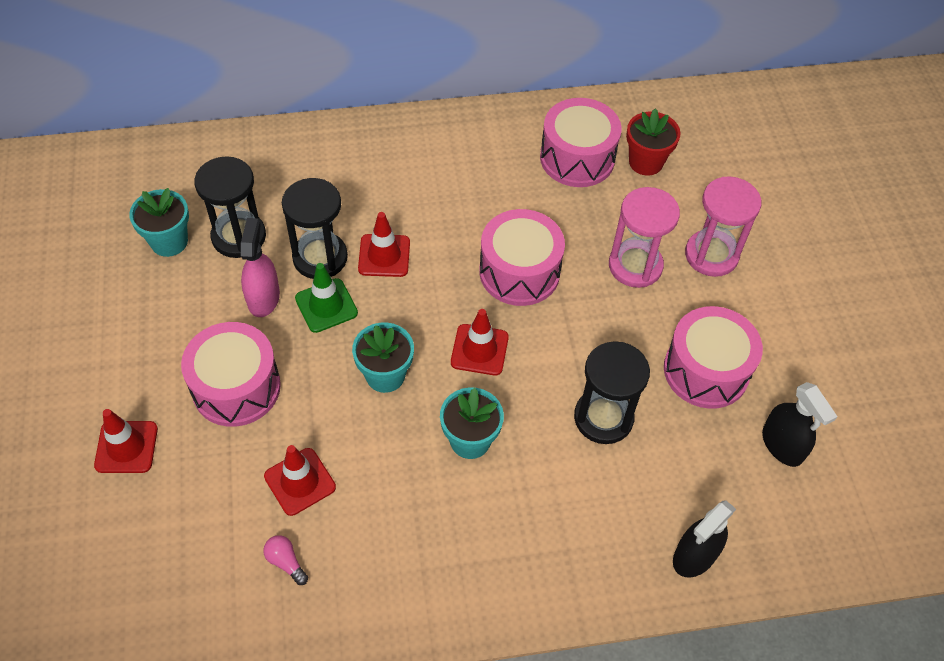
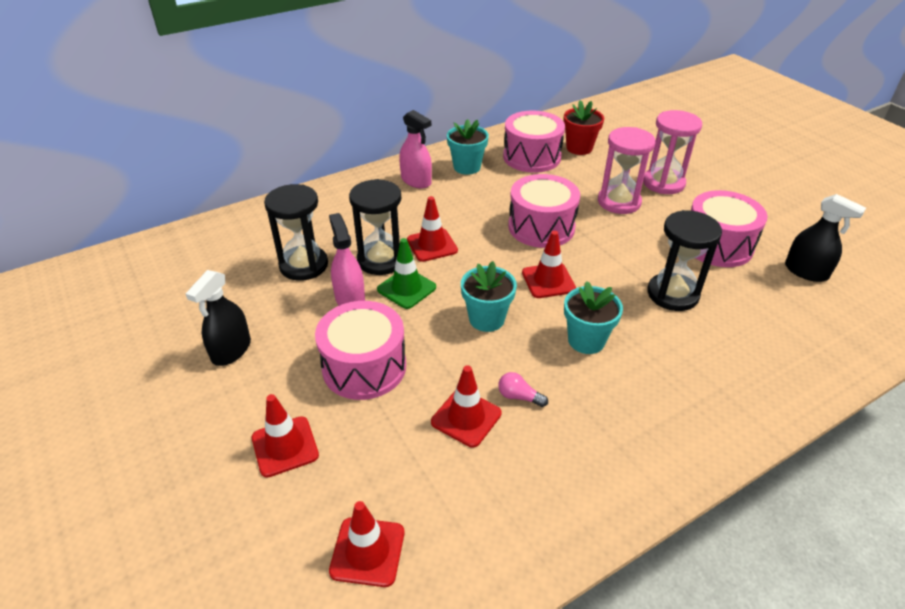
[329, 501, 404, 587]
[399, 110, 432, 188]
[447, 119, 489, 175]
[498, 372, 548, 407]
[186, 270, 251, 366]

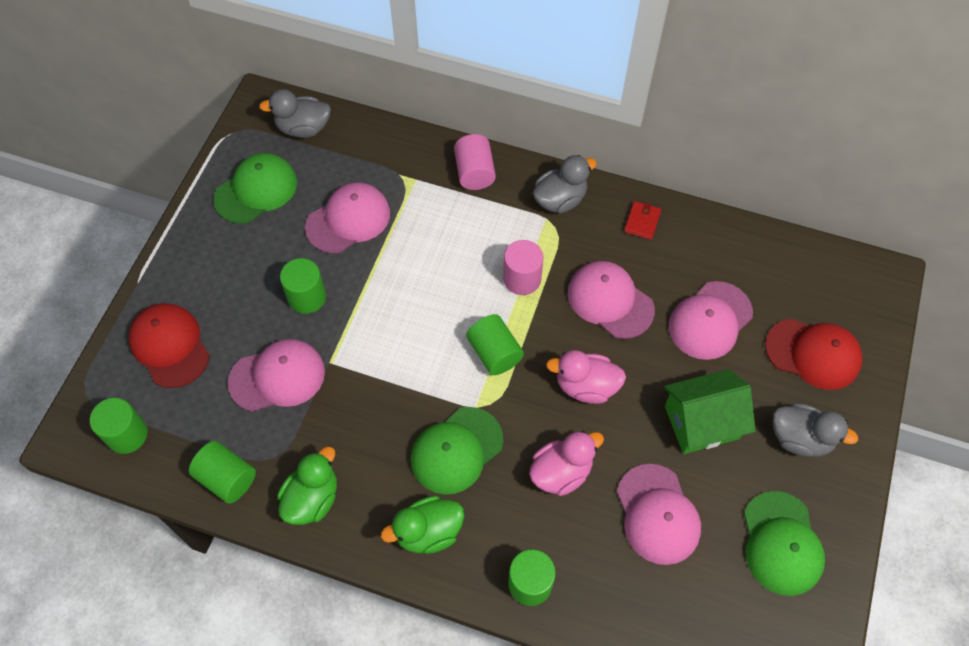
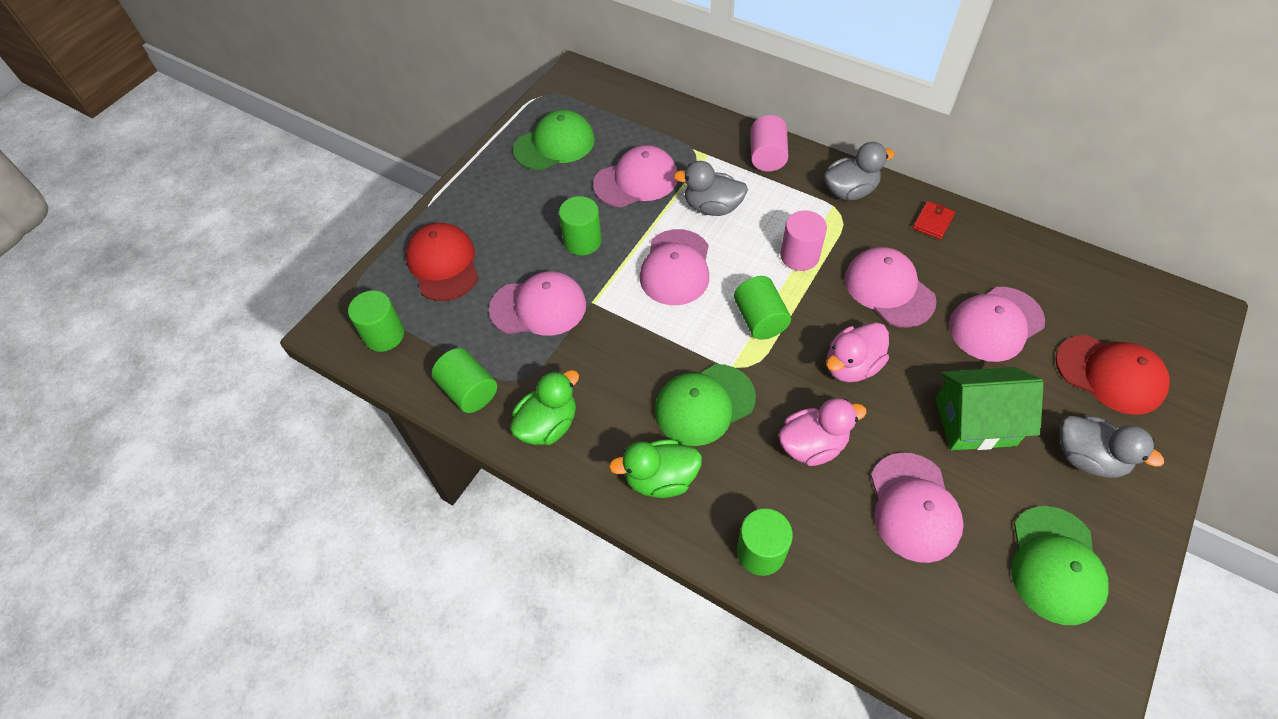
[640, 229, 709, 305]
[674, 161, 748, 216]
[826, 322, 889, 382]

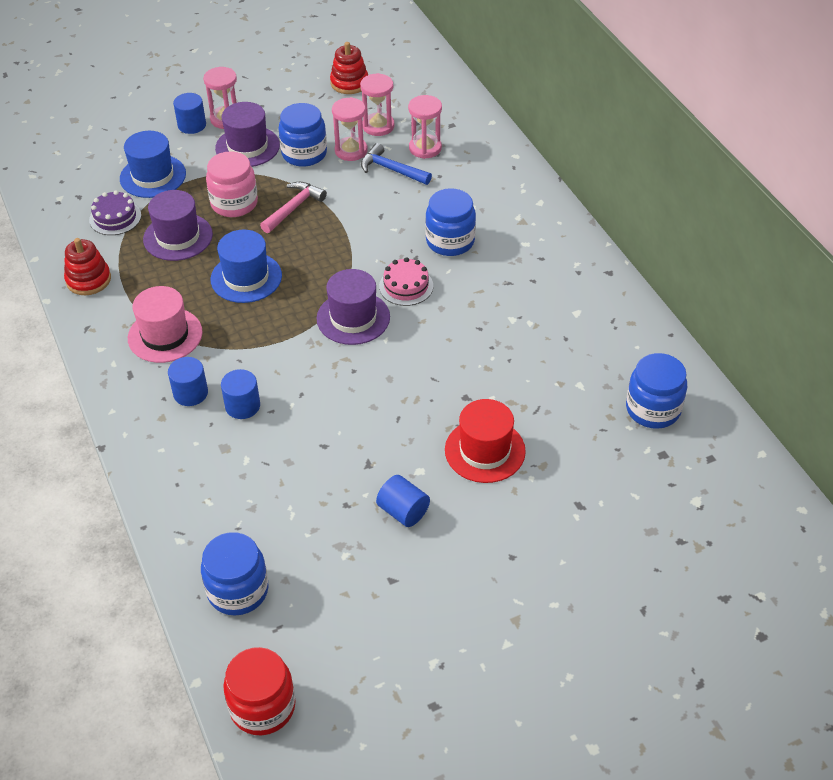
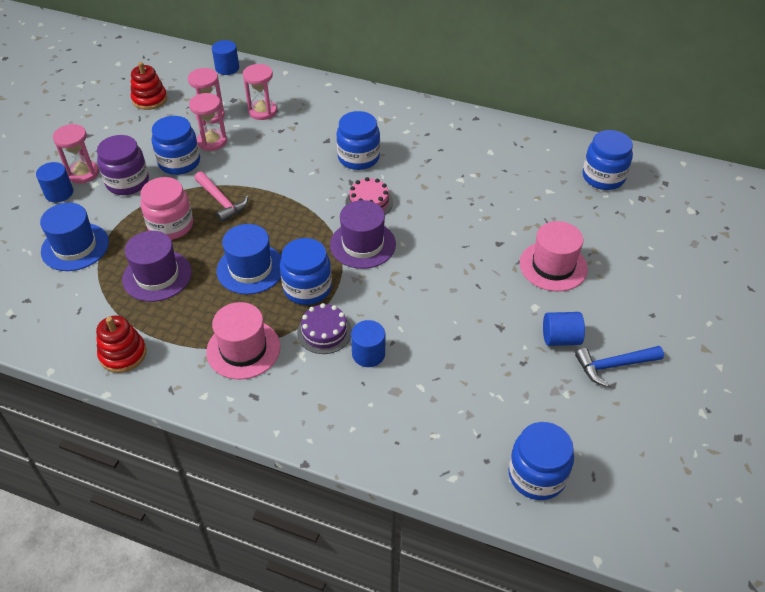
[223, 647, 296, 735] (first image)
[280, 238, 332, 305]
[297, 303, 352, 354]
[212, 40, 239, 75]
[575, 346, 664, 387]
[97, 135, 149, 195]
[520, 221, 588, 291]
[194, 171, 248, 222]

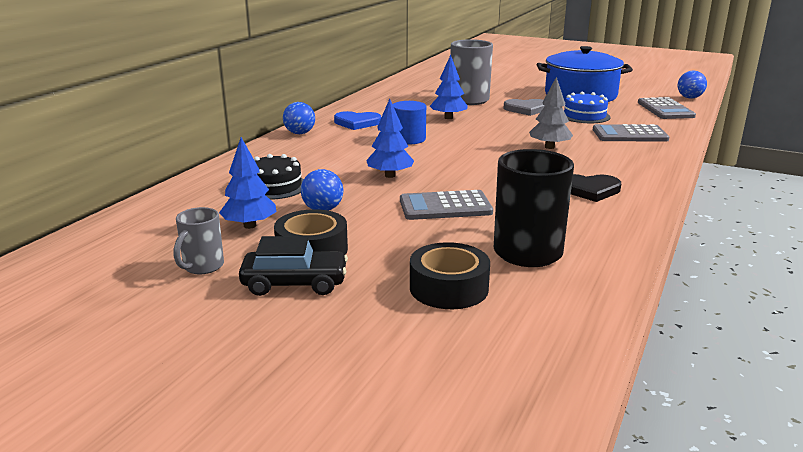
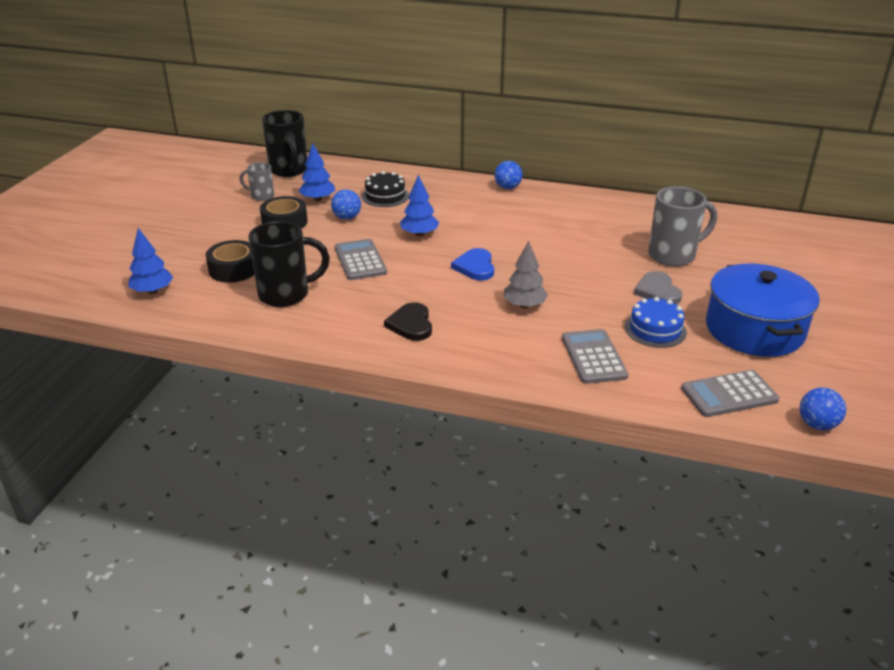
[239, 236, 348, 296] (first image)
[393, 101, 426, 145] (first image)
[262, 110, 307, 177]
[451, 248, 494, 281]
[128, 228, 173, 294]

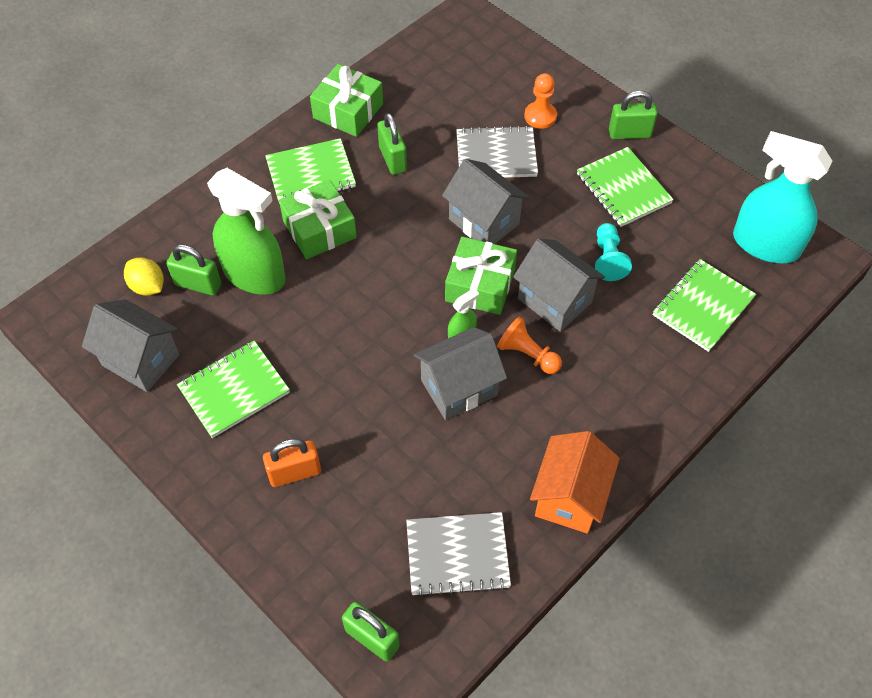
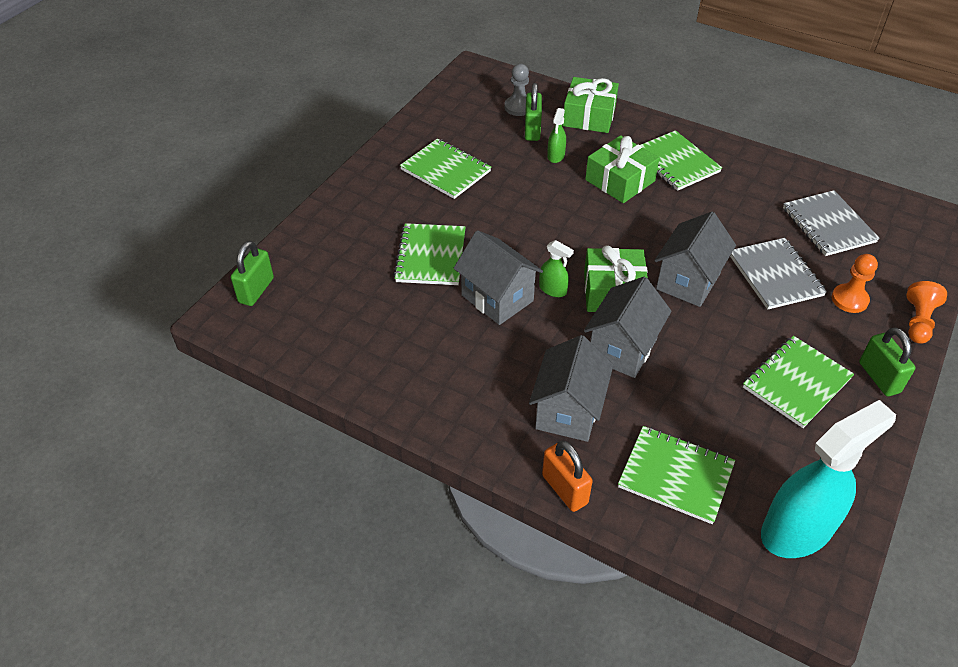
[377, 113, 407, 175] (first image)
[530, 431, 620, 534] (first image)
[595, 223, 632, 281] (first image)
[393, 223, 466, 285]
[529, 335, 613, 442]
[542, 441, 593, 512]
[563, 77, 619, 133]
[783, 190, 880, 256]
[906, 281, 947, 344]
[505, 64, 529, 116]
[761, 400, 896, 558]
[547, 108, 566, 163]

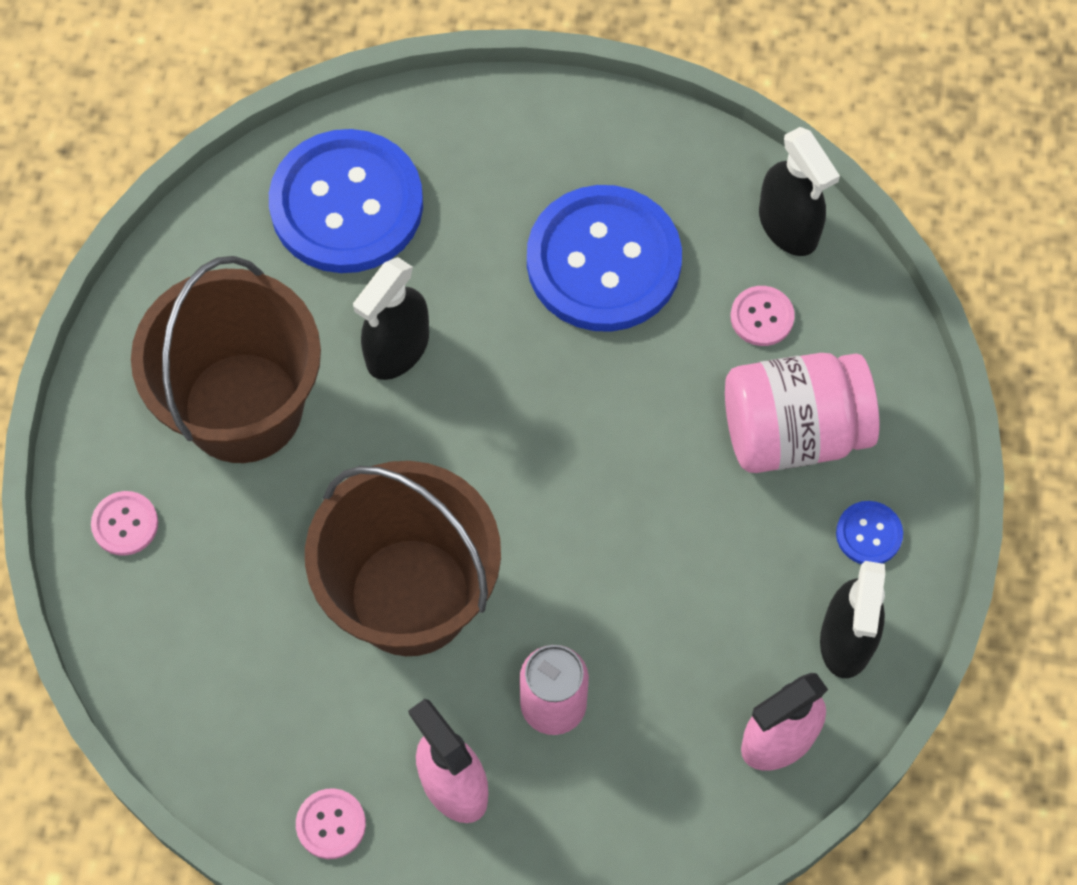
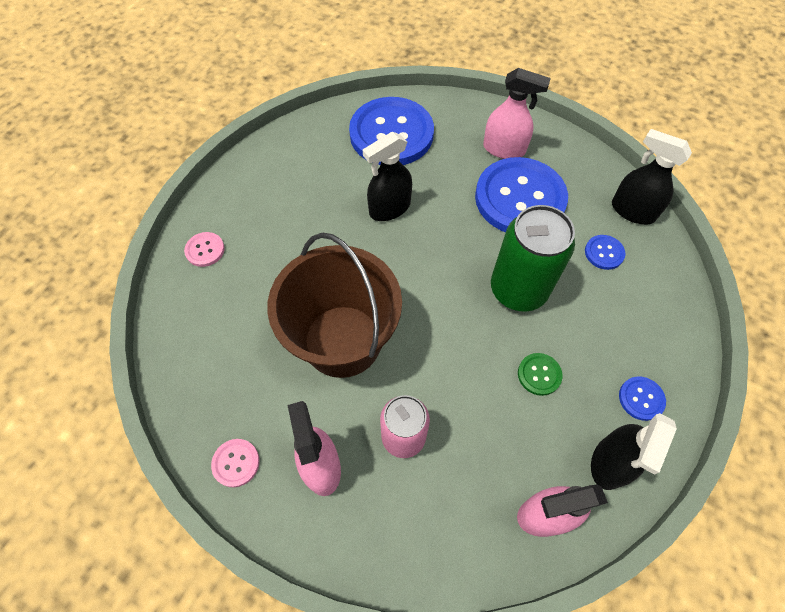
[131, 256, 321, 463] (first image)
[725, 353, 879, 473] (first image)
[483, 68, 551, 159]
[491, 205, 575, 312]
[518, 353, 562, 396]
[585, 235, 626, 270]
[612, 129, 692, 224]

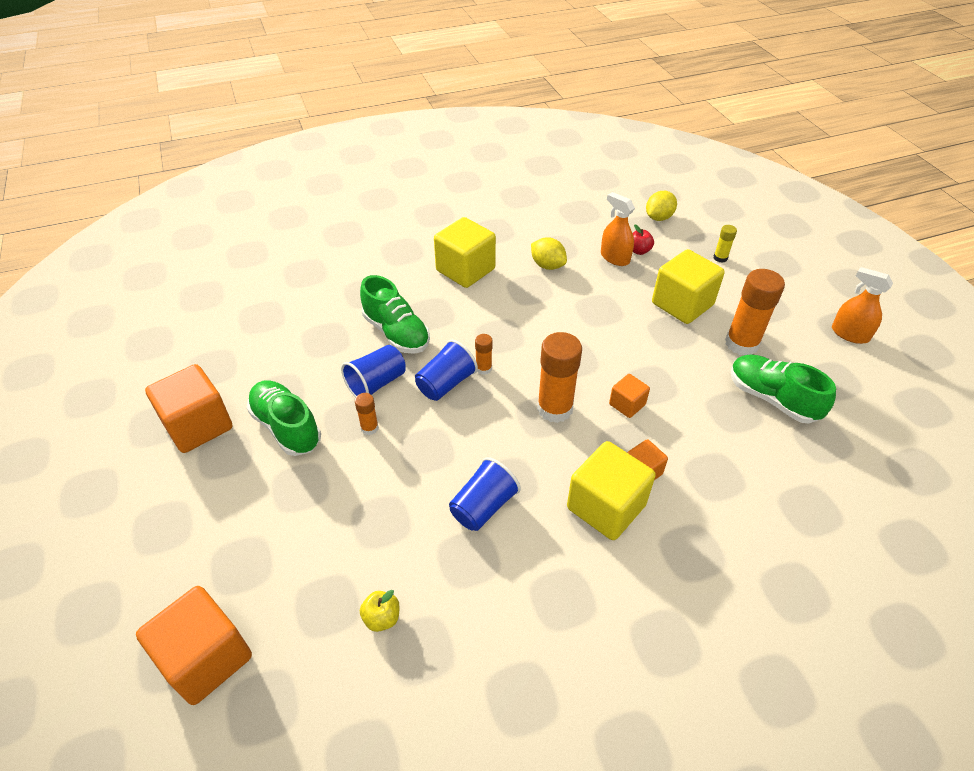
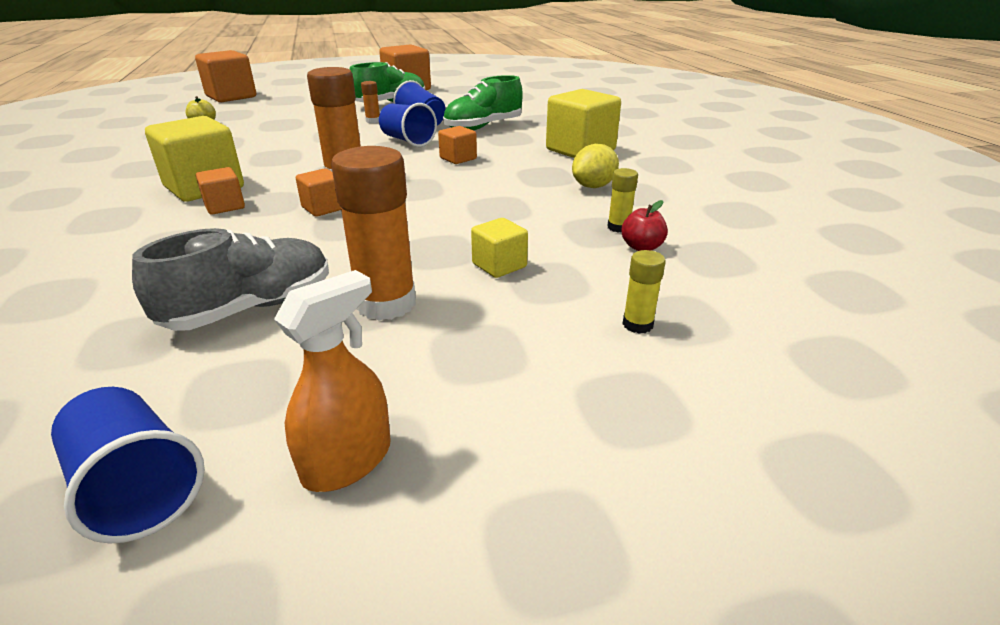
[475, 334, 493, 375] (first image)
[646, 191, 677, 221] (first image)
[438, 126, 477, 164]
[51, 387, 205, 544]
[608, 168, 638, 233]
[132, 228, 329, 331]
[471, 218, 528, 278]

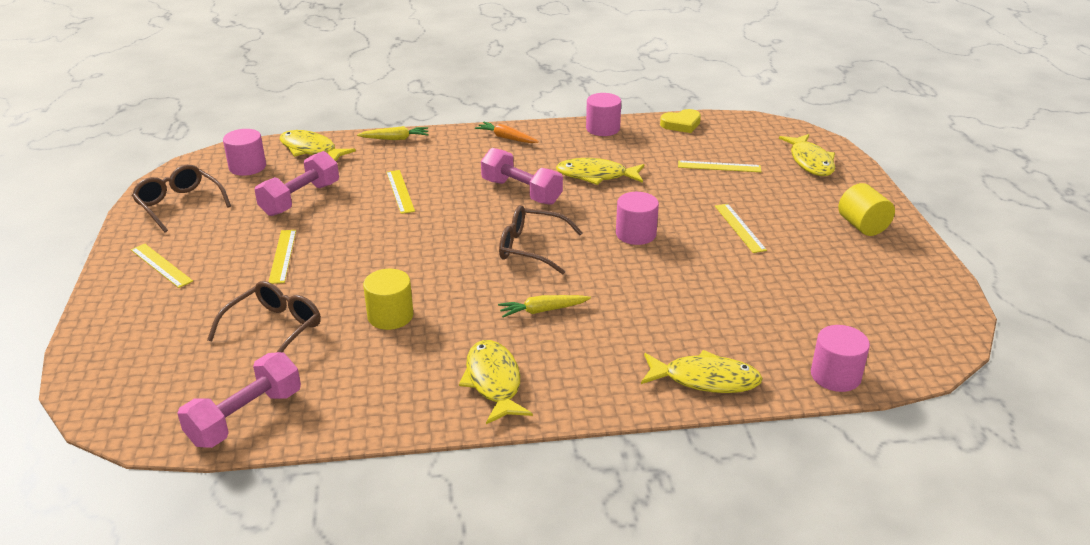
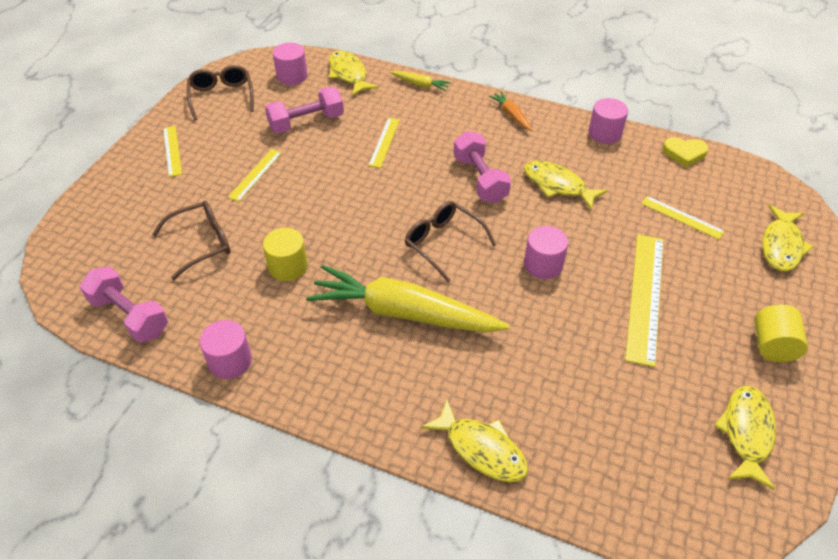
[714, 386, 776, 490]
[199, 320, 252, 379]
[80, 266, 168, 343]
[306, 265, 510, 333]
[625, 235, 664, 367]

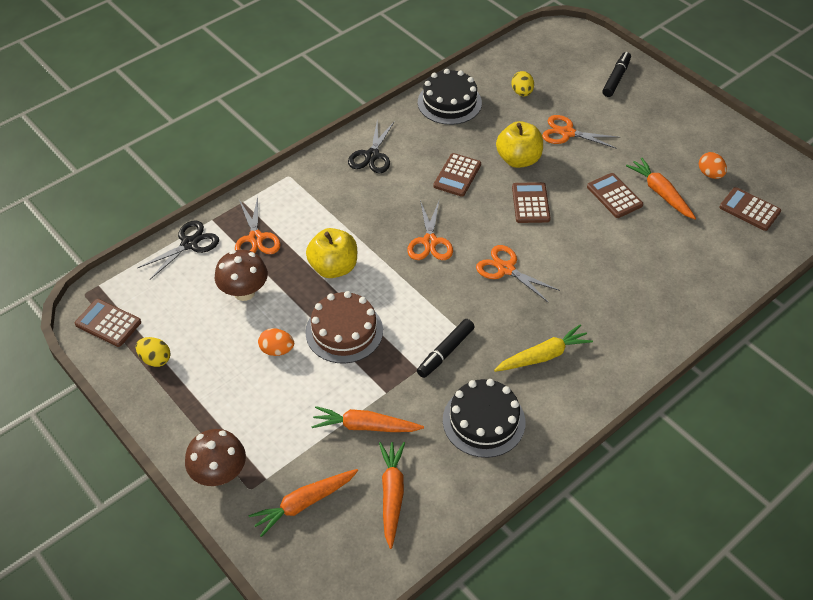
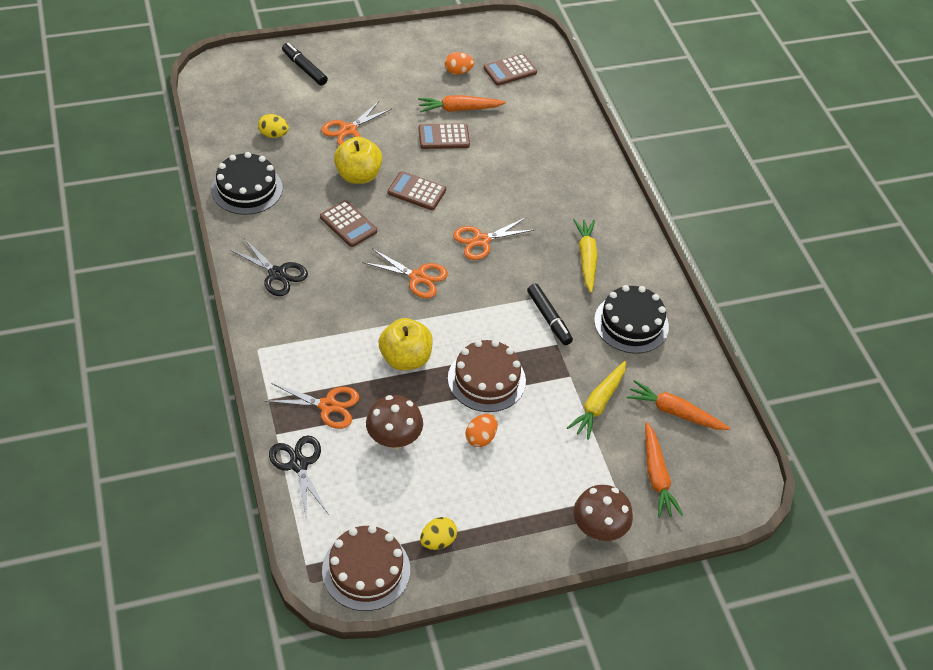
[322, 525, 410, 611]
[567, 361, 626, 440]

